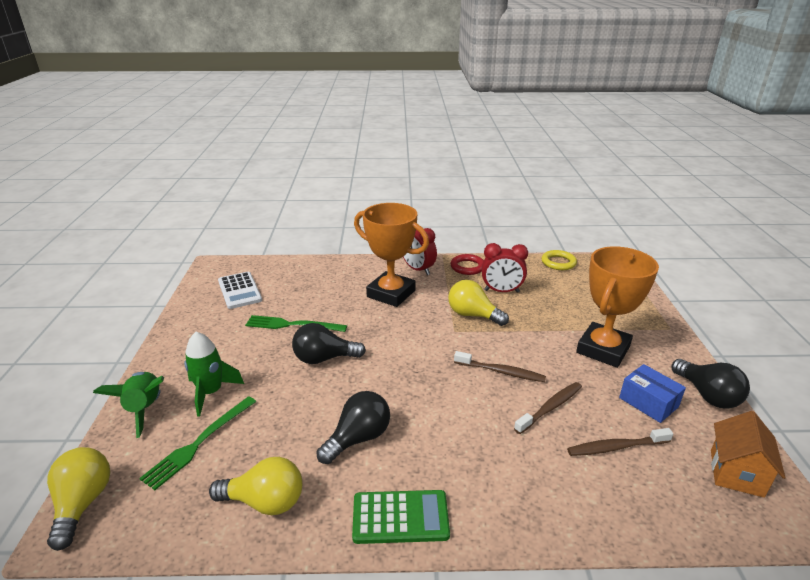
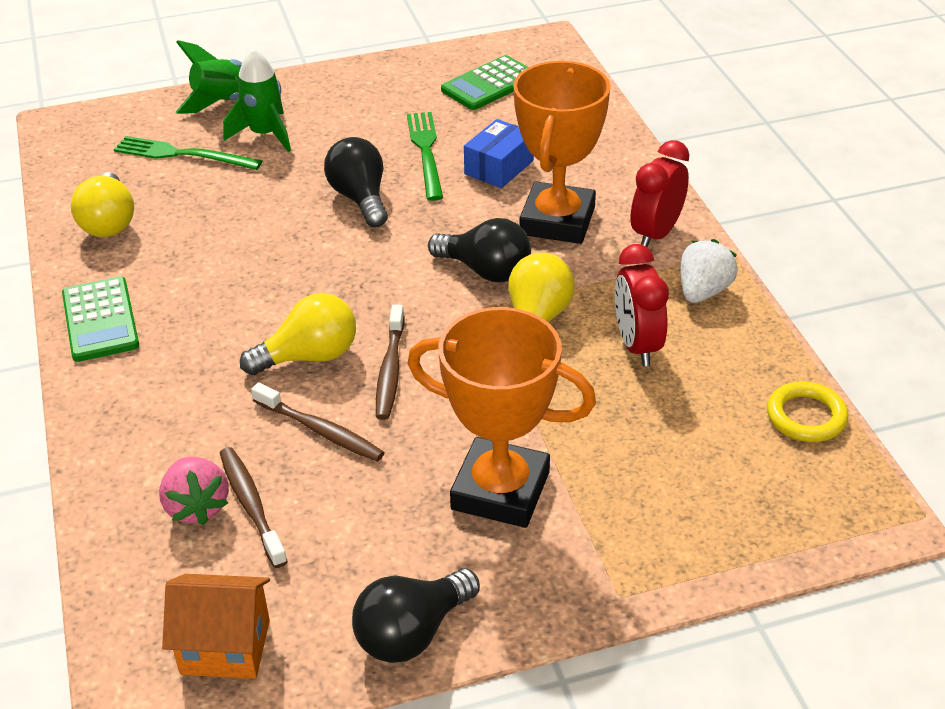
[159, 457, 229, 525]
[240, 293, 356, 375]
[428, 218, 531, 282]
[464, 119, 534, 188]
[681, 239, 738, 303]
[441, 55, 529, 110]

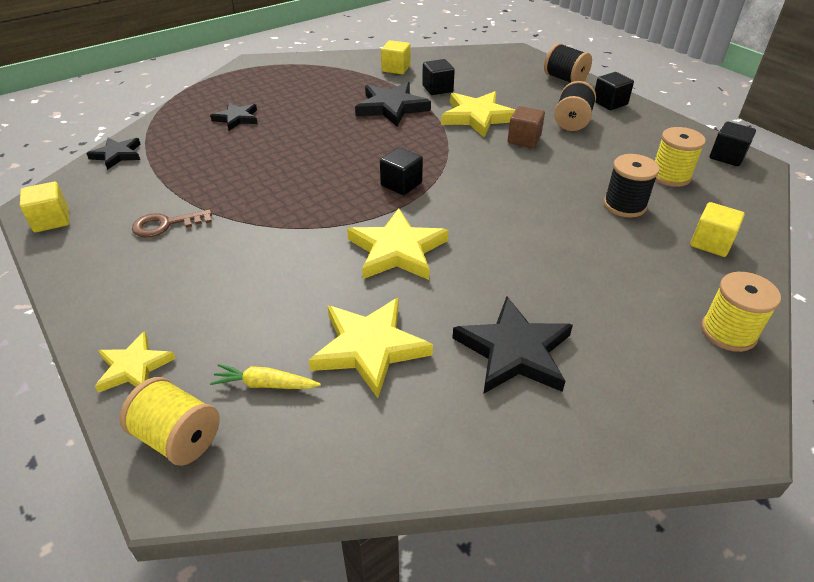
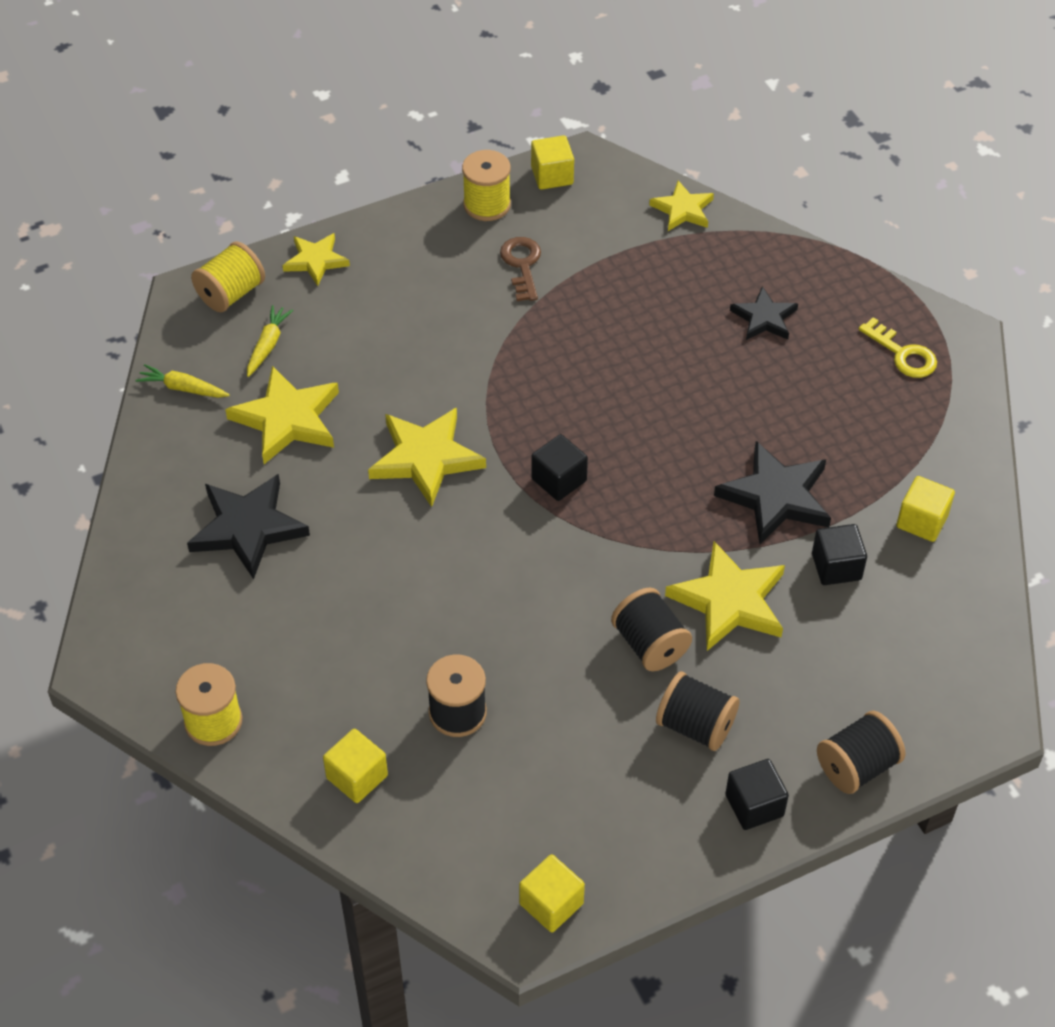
[135, 364, 230, 398]
[859, 317, 937, 378]
[462, 150, 511, 221]
[611, 587, 692, 671]
[649, 180, 714, 231]
[519, 854, 585, 933]

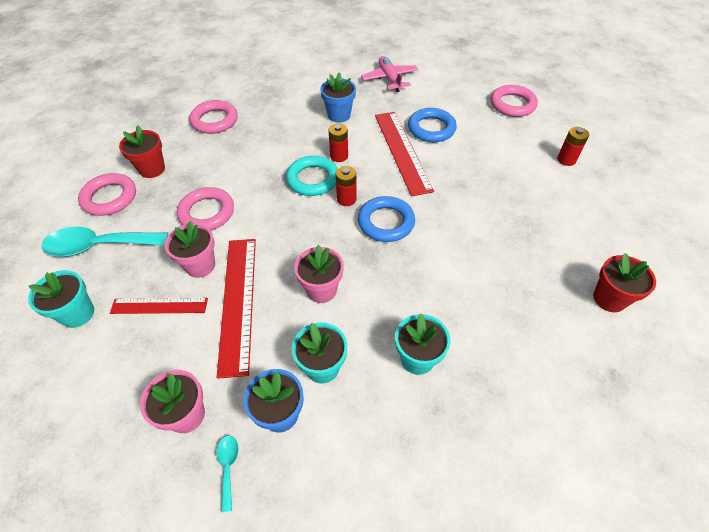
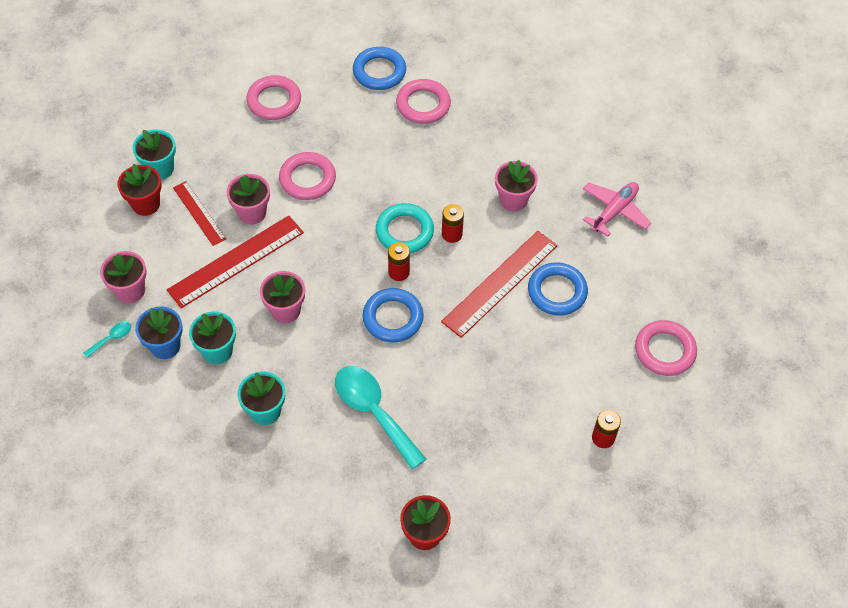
[353, 47, 406, 90]
[335, 366, 426, 469]
[117, 164, 162, 216]
[495, 160, 538, 211]

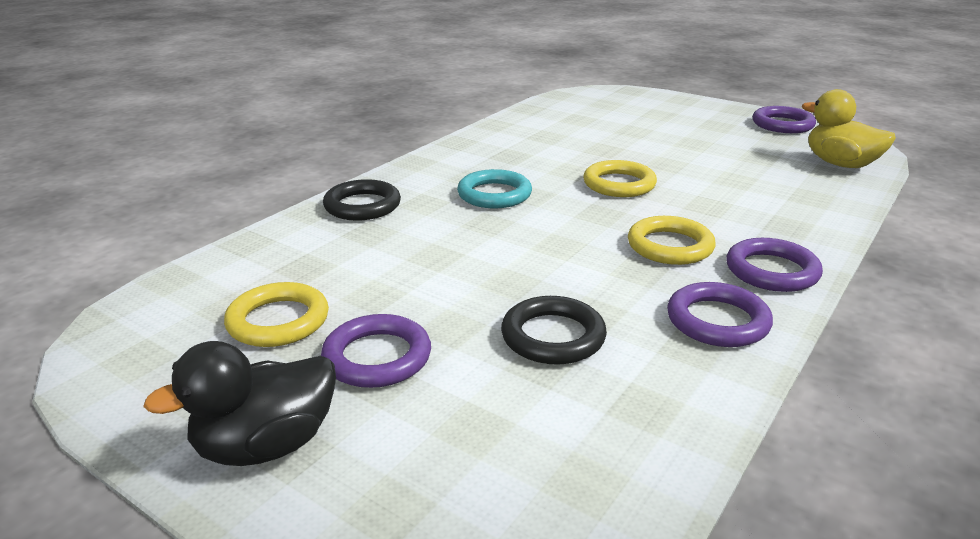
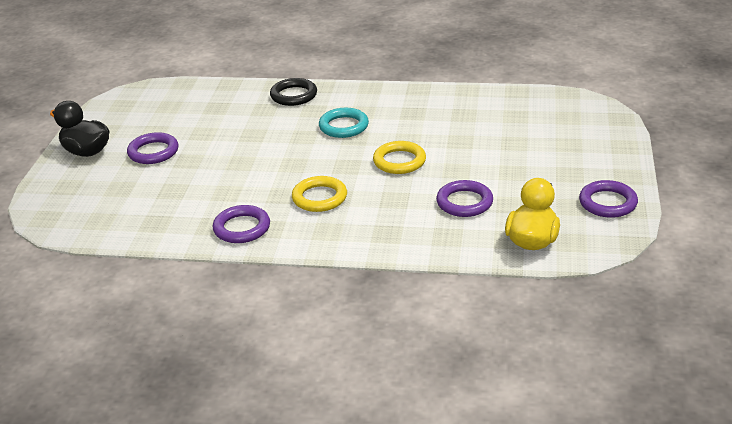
[224, 282, 329, 347] (first image)
[501, 296, 607, 365] (first image)
[436, 180, 493, 217]

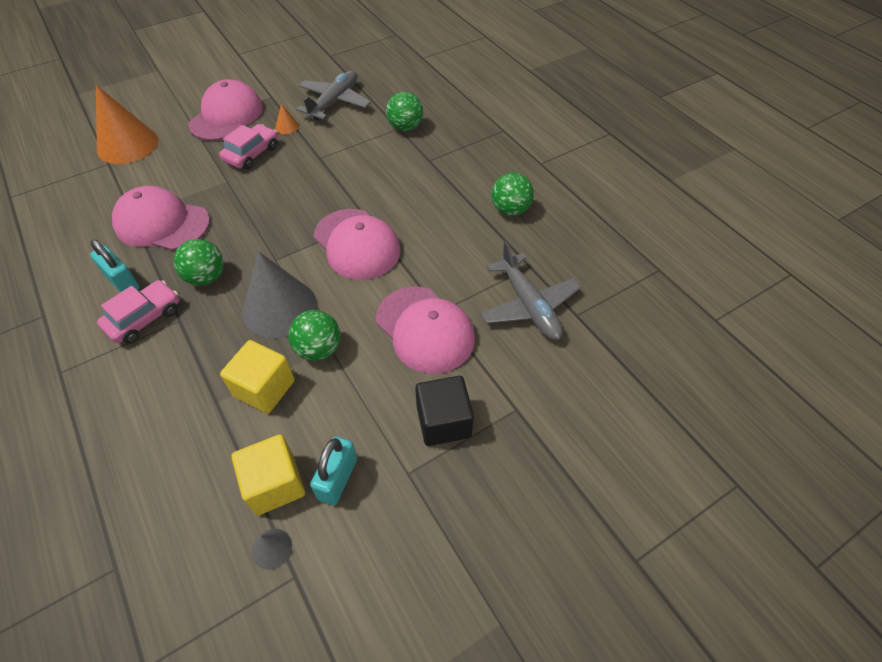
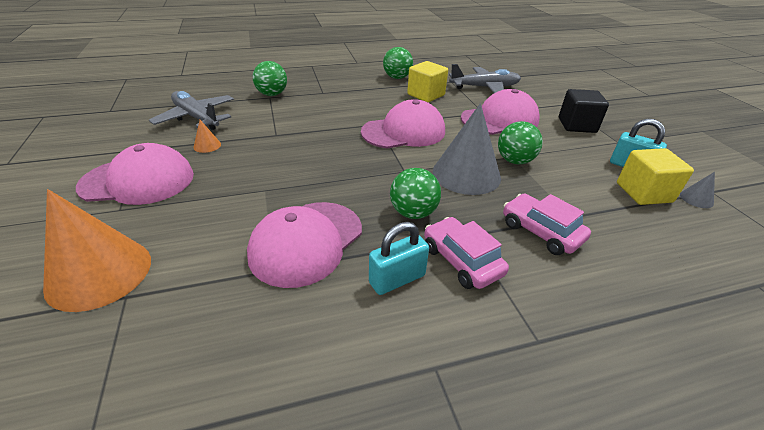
[503, 193, 591, 255]
[407, 61, 448, 102]
[76, 143, 194, 205]

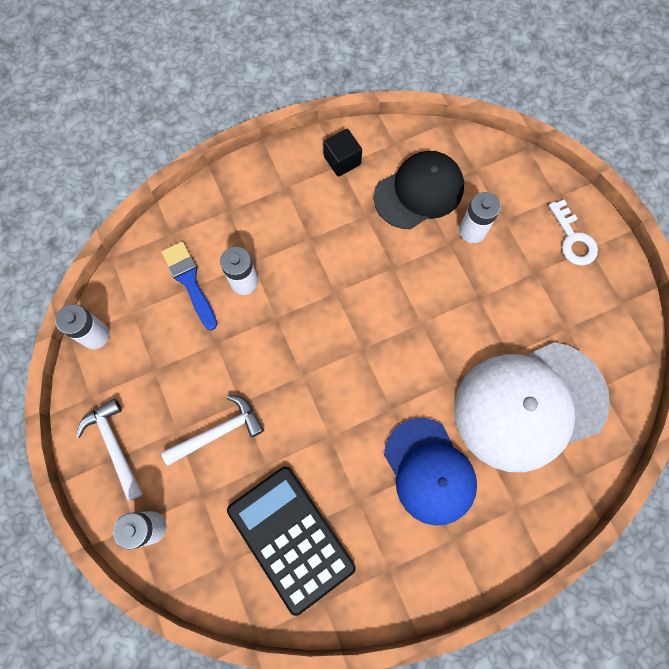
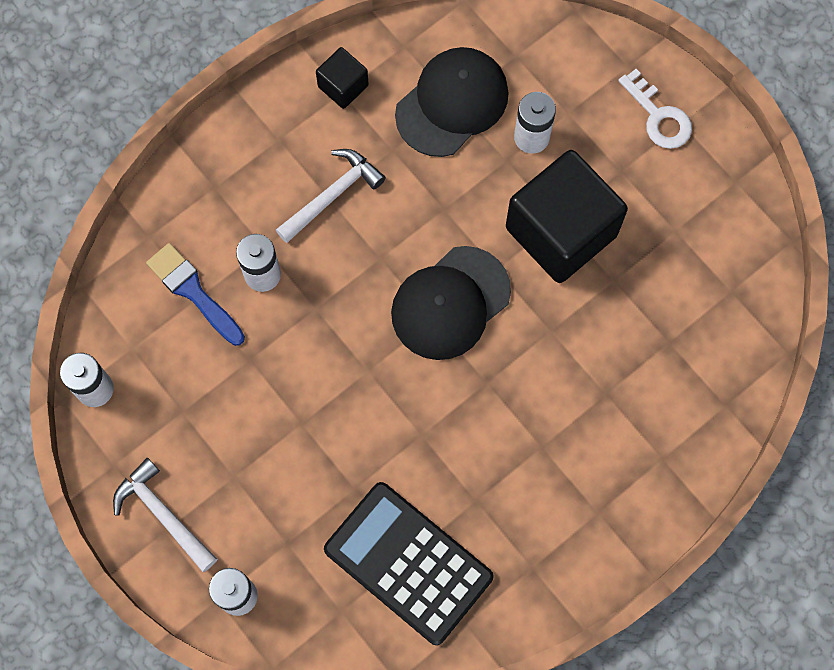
[384, 418, 477, 526] (first image)
[454, 342, 610, 472] (first image)
[391, 246, 511, 360]
[506, 150, 628, 283]
[276, 149, 386, 243]

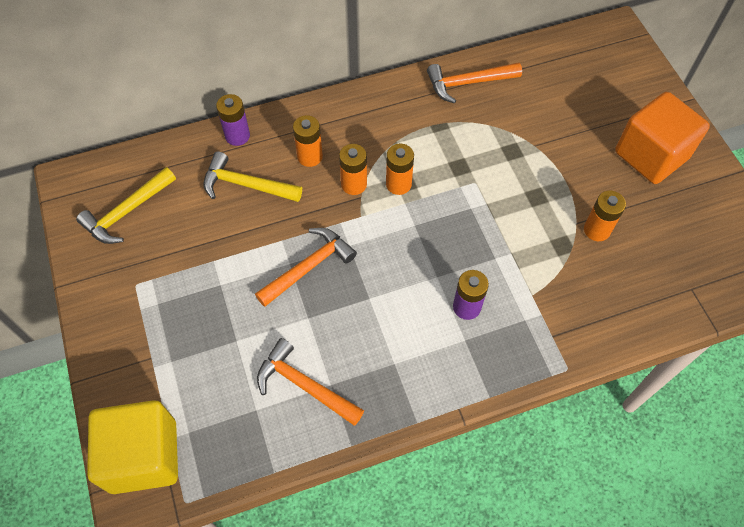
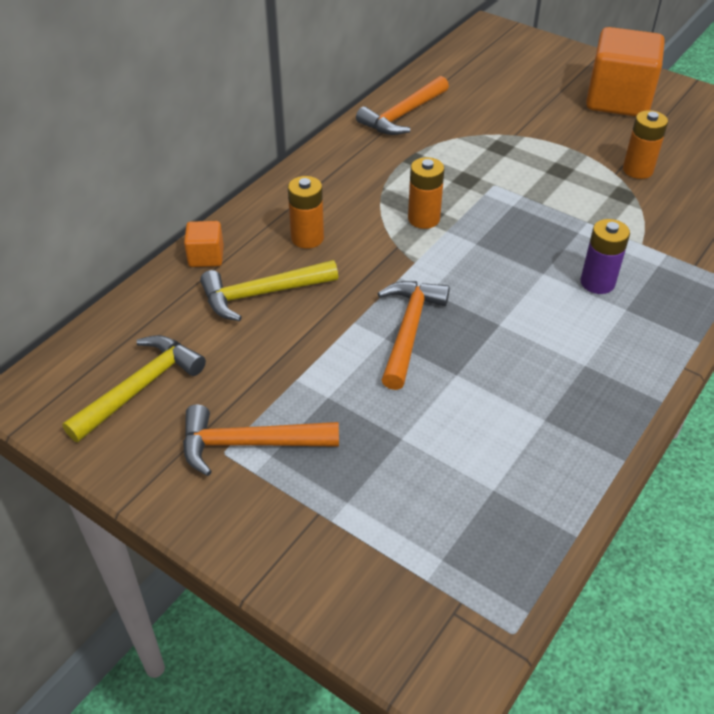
[87, 400, 178, 494] (first image)
[339, 144, 367, 195] (first image)
[183, 405, 339, 476]
[184, 221, 224, 267]
[62, 335, 206, 442]

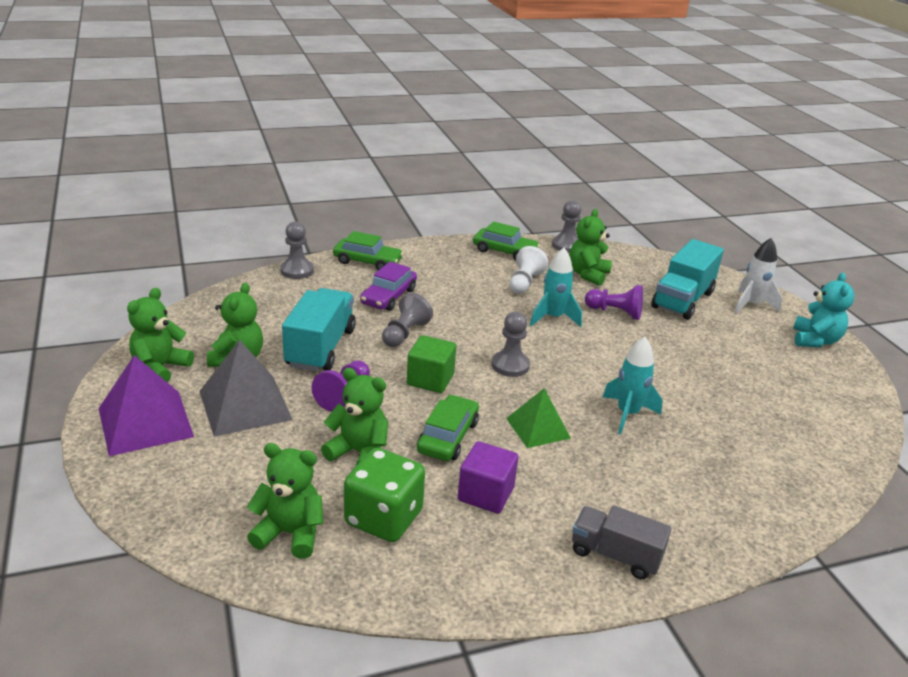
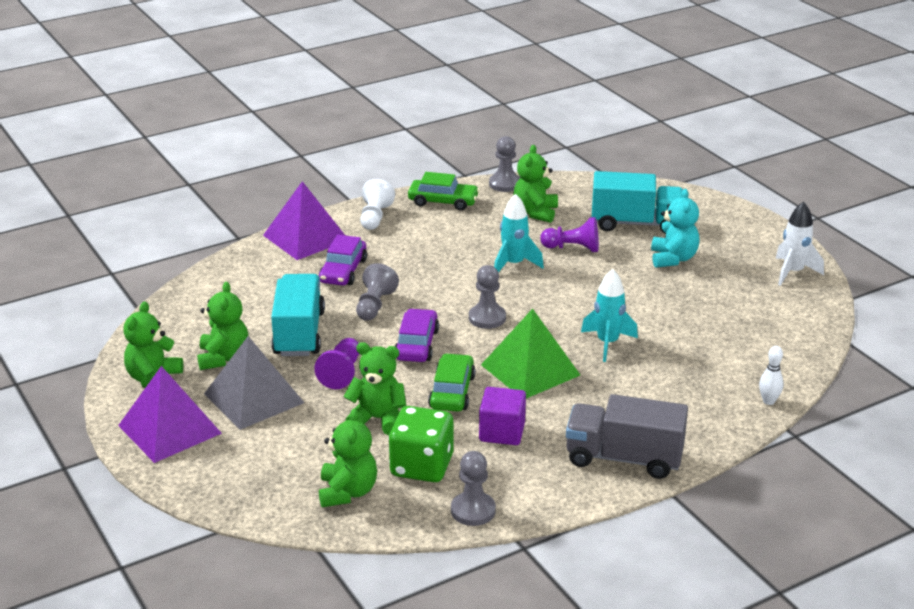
[759, 346, 784, 405]
[451, 451, 496, 526]
[360, 179, 395, 230]
[776, 201, 824, 286]
[651, 189, 699, 268]
[263, 181, 346, 260]
[395, 309, 439, 362]
[319, 408, 377, 507]
[592, 171, 683, 234]
[481, 308, 580, 398]
[566, 394, 688, 479]

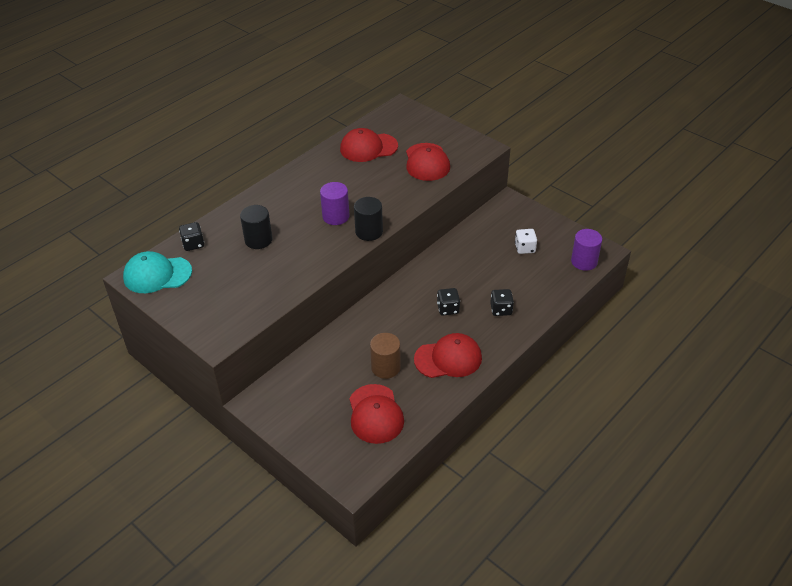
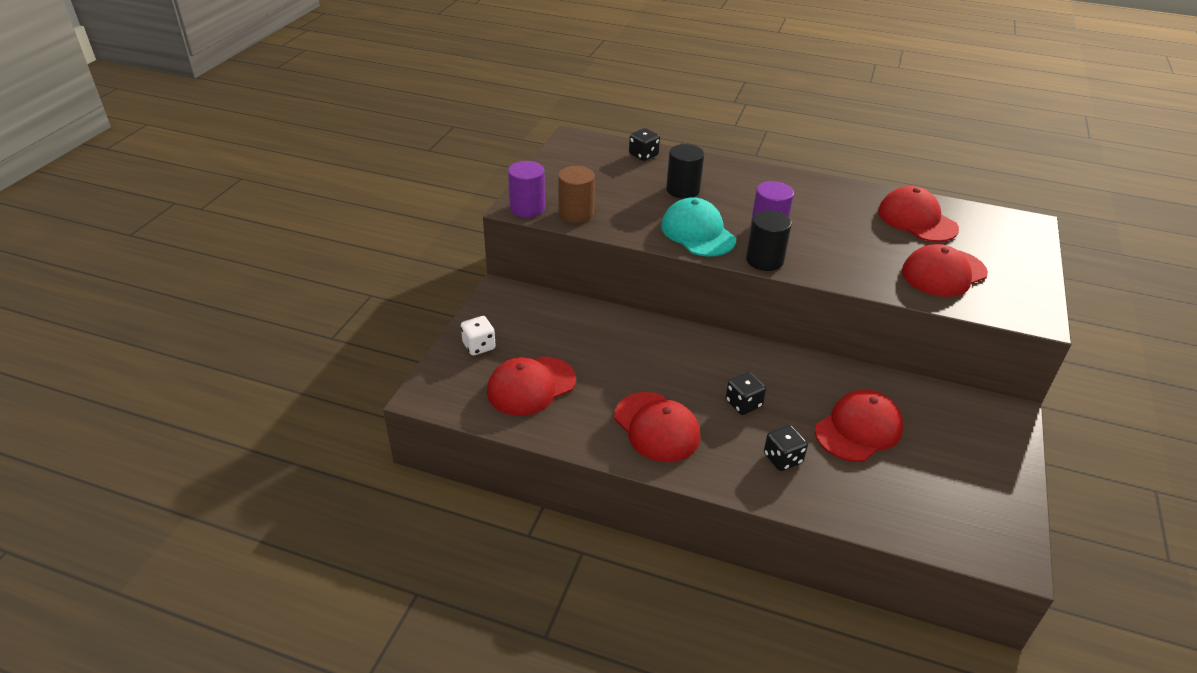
[815, 390, 903, 462]
[661, 197, 736, 257]
[558, 166, 595, 223]
[461, 316, 496, 356]
[508, 161, 545, 218]

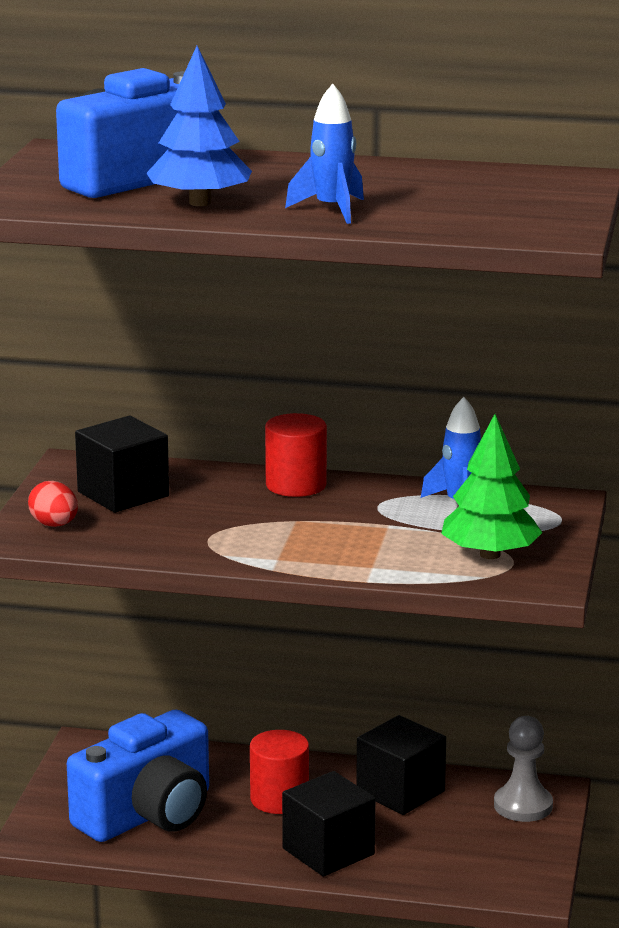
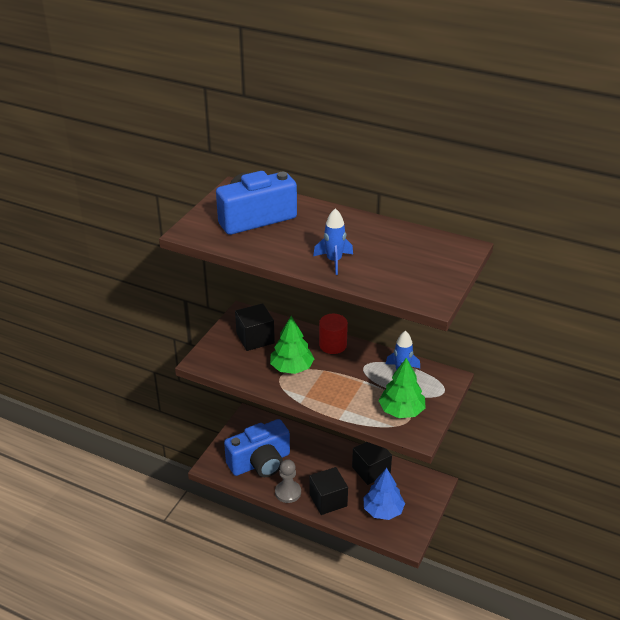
[28, 481, 78, 527] (first image)
[250, 730, 309, 814] (first image)
[270, 316, 314, 374]
[363, 468, 405, 520]
[275, 459, 301, 503]

